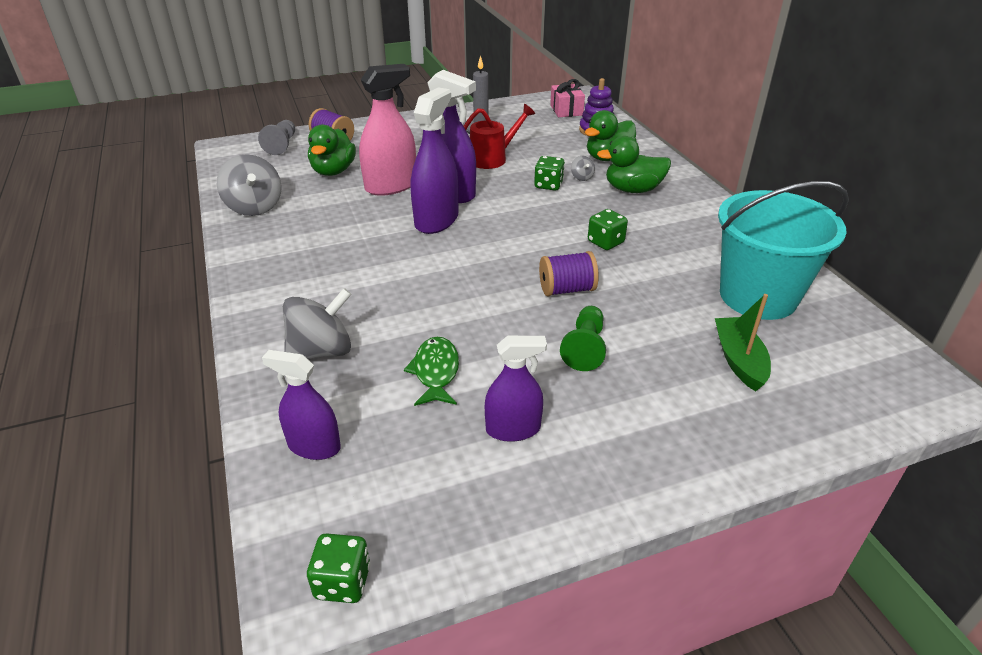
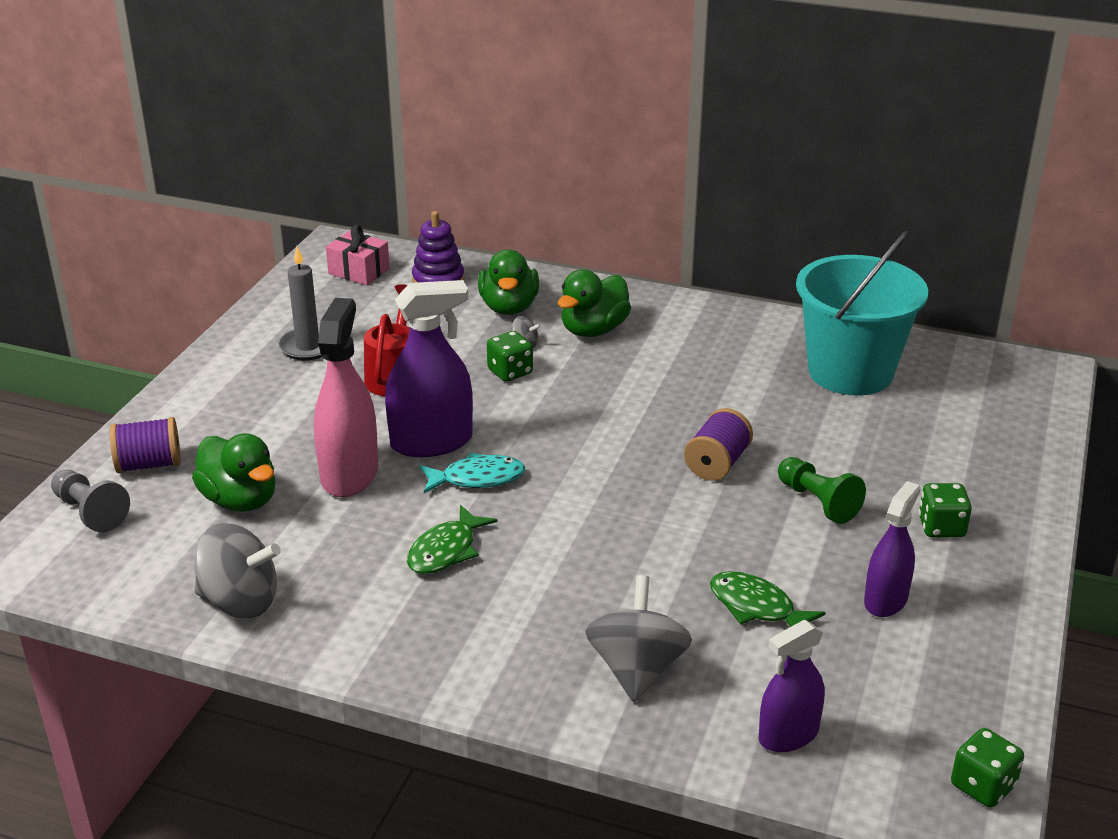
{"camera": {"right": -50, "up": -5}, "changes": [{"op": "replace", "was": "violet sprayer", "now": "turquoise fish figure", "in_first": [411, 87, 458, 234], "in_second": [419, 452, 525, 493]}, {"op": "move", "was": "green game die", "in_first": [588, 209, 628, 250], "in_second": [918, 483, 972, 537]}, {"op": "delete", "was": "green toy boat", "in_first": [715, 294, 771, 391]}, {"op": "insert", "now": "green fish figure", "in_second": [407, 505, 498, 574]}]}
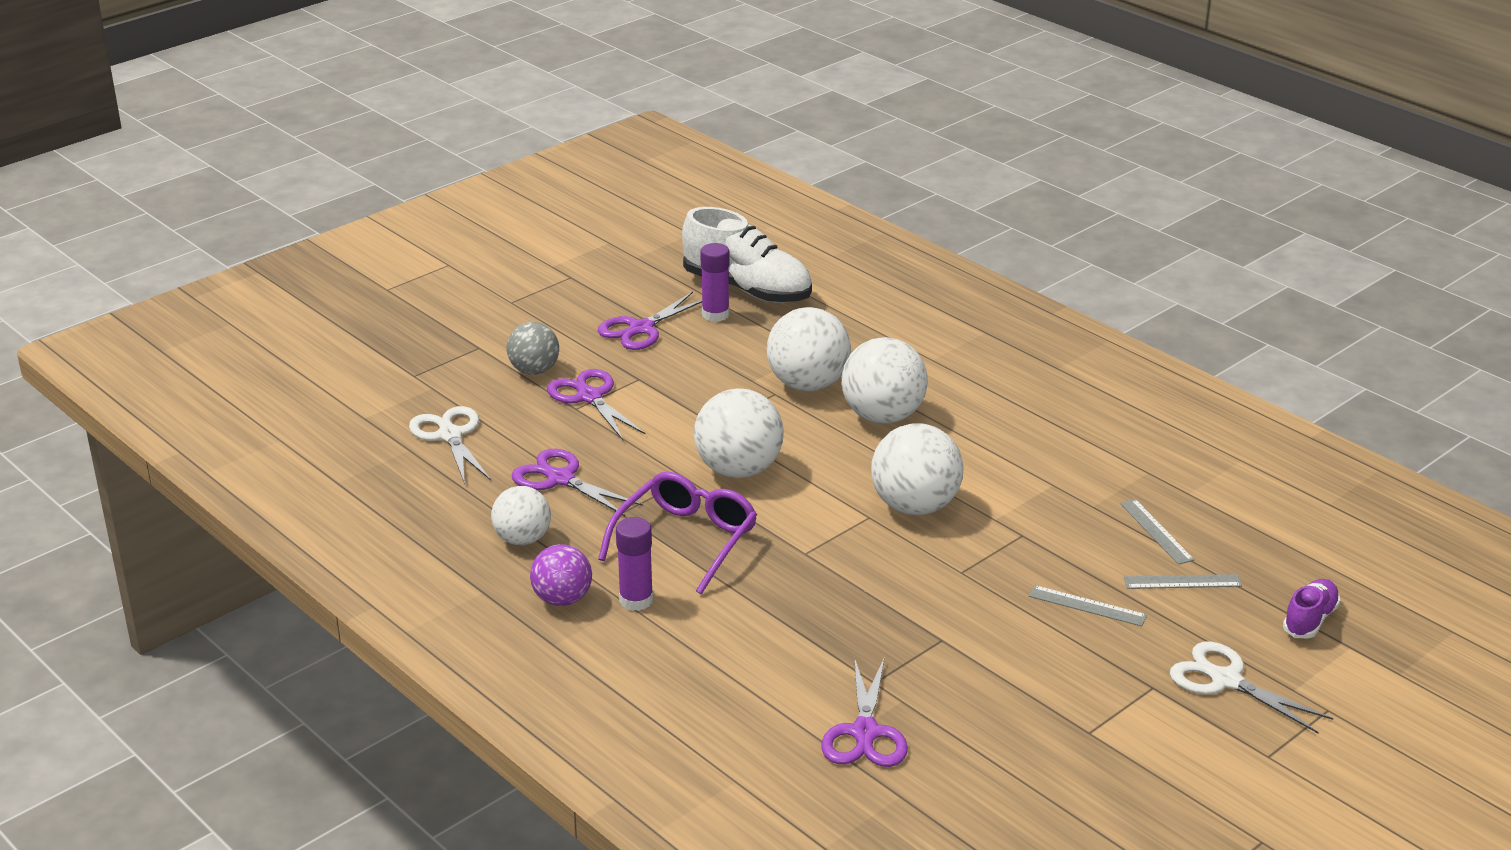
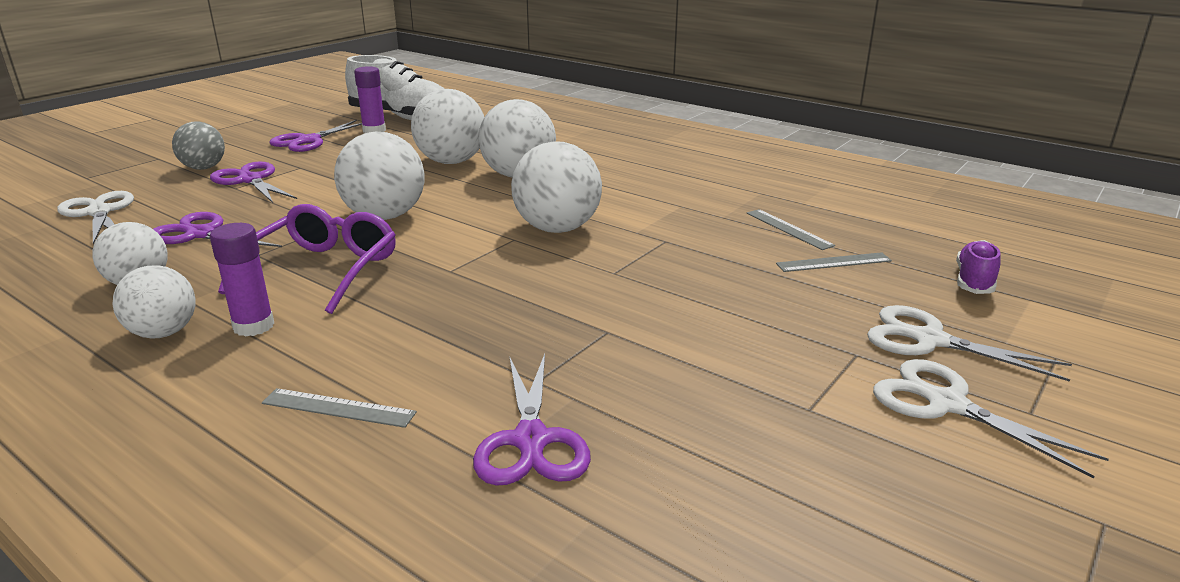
{"camera": {"right": -10, "up": -5}, "changes": [{"op": "recolor", "was": "violet play ball", "now": "white play ball", "in_first": [530, 544, 592, 606], "in_second": [112, 265, 196, 339]}, {"op": "move", "was": "ash-grey straightedge", "in_first": [1029, 585, 1147, 626], "in_second": [262, 388, 417, 428]}, {"op": "insert", "now": "white scissors", "in_second": [873, 359, 1109, 478]}]}
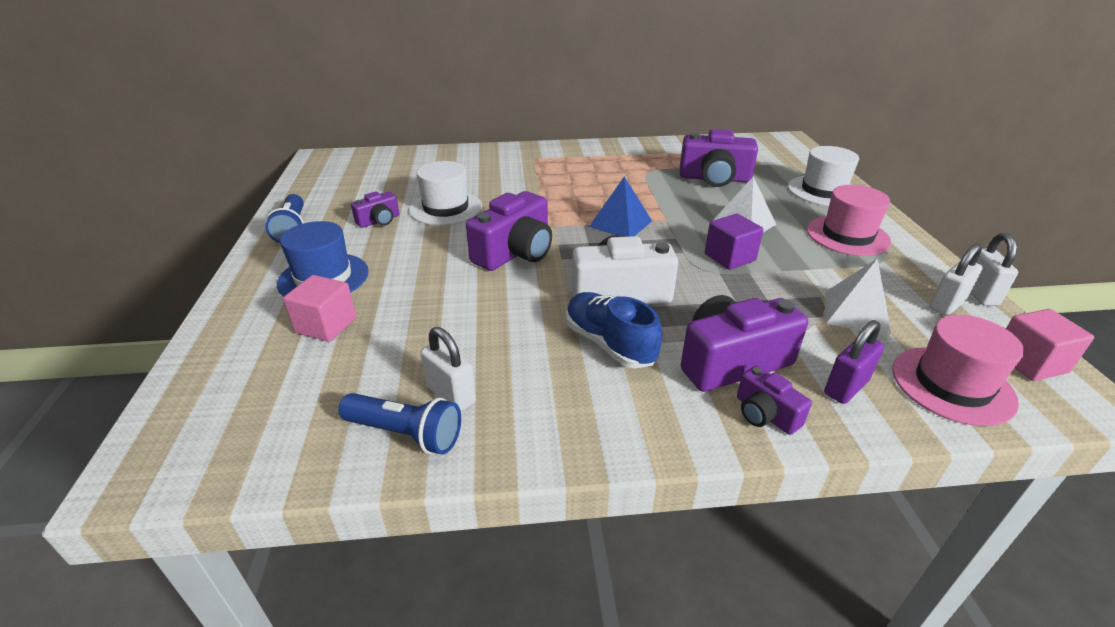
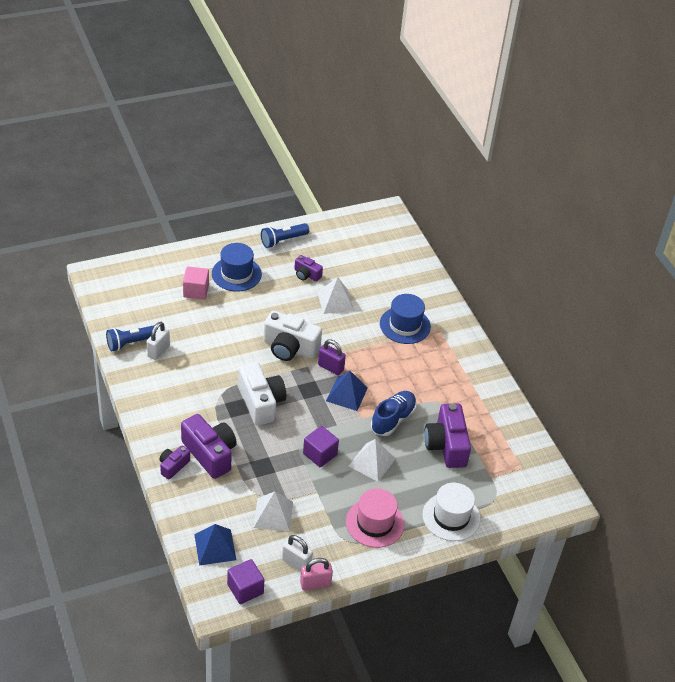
{"camera": {"right": 70, "up": 10}, "changes": [{"op": "rotate", "was": "royal blue pocket torch", "in_first": [338, 393, 461, 455], "in_second": [106, 325, 155, 351], "clockwise": 60}, {"op": "replace", "was": "white hat", "now": "white pyramid shape", "in_first": [409, 161, 482, 226], "in_second": [317, 277, 354, 314]}, {"op": "recolor", "was": "violet compact camera", "now": "white compact camera", "in_first": [466, 191, 552, 271], "in_second": [264, 310, 322, 361]}, {"op": "move", "was": "royal blue sneaker", "in_first": [566, 292, 662, 368], "in_second": [371, 391, 417, 436]}, {"op": "move", "was": "violet lock", "in_first": [824, 320, 884, 404], "in_second": [318, 340, 346, 375]}, {"op": "replace", "was": "rose-pink hat", "now": "royal blue pyramid shape", "in_first": [892, 315, 1024, 426], "in_second": [194, 524, 236, 565]}, {"op": "recolor", "was": "white lock", "now": "rose-pink lock", "in_first": [971, 233, 1018, 306], "in_second": [300, 558, 333, 591]}, {"op": "recolor", "was": "rose-pink block", "now": "violet block", "in_first": [1006, 309, 1094, 381], "in_second": [227, 559, 265, 604]}, {"op": "insert", "now": "royal blue hat", "in_second": [380, 294, 431, 344]}]}
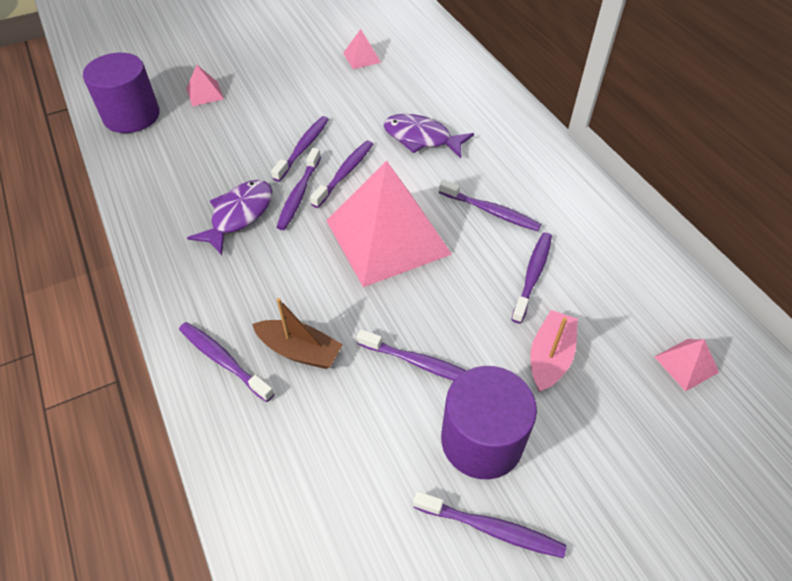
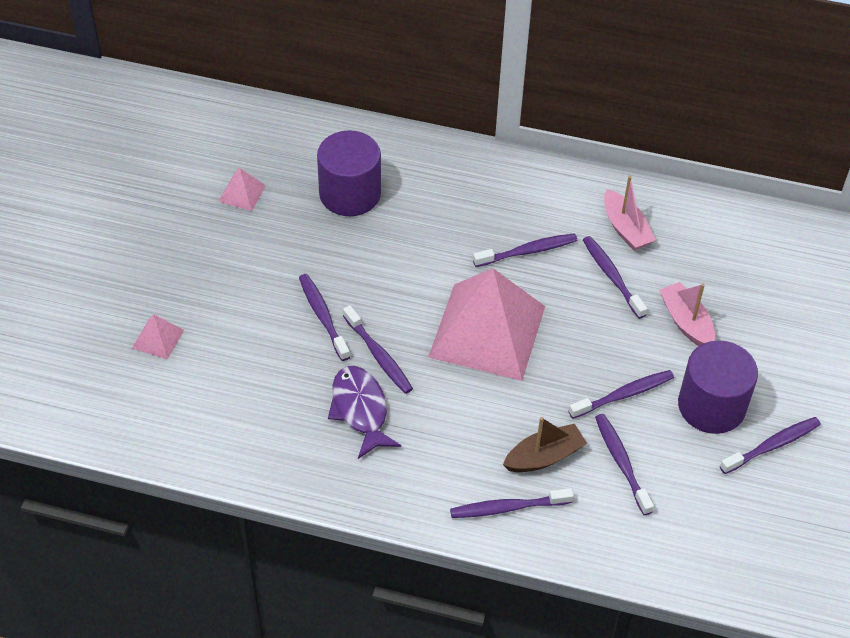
{"camera": {"right": -50, "up": 0}, "changes": [{"op": "move", "was": "violet solid cylinder", "in_first": [83, 53, 160, 133], "in_second": [317, 130, 381, 216]}, {"op": "move", "was": "violet tooth brush", "in_first": [310, 141, 373, 208], "in_second": [595, 414, 654, 515]}, {"op": "delete", "was": "violet fish figure", "in_first": [383, 114, 474, 158]}, {"op": "delete", "was": "rose-pink pyramid shape", "in_first": [654, 339, 719, 392]}, {"op": "insert", "now": "rose-pink toy boat", "in_second": [604, 176, 656, 251]}]}
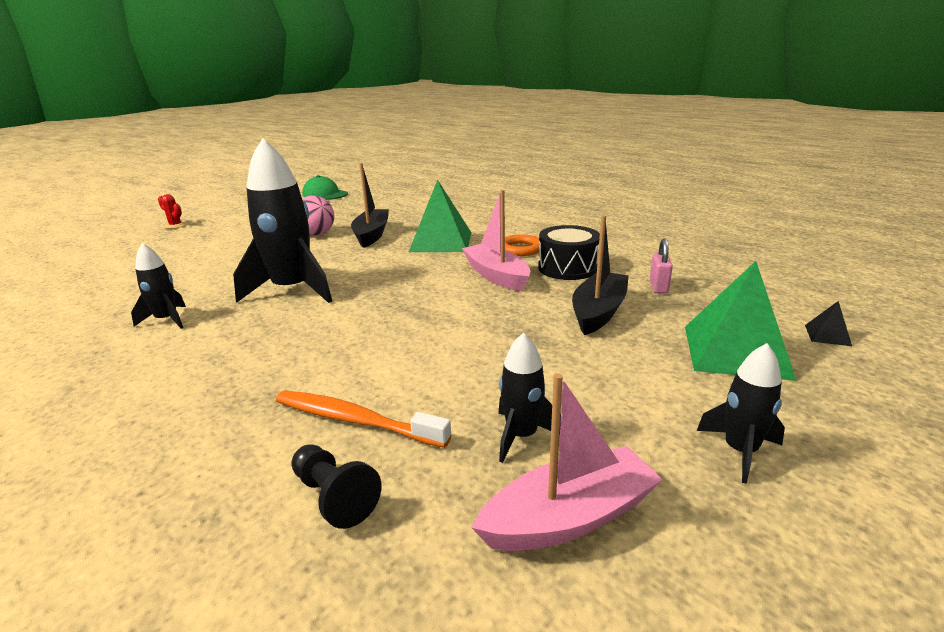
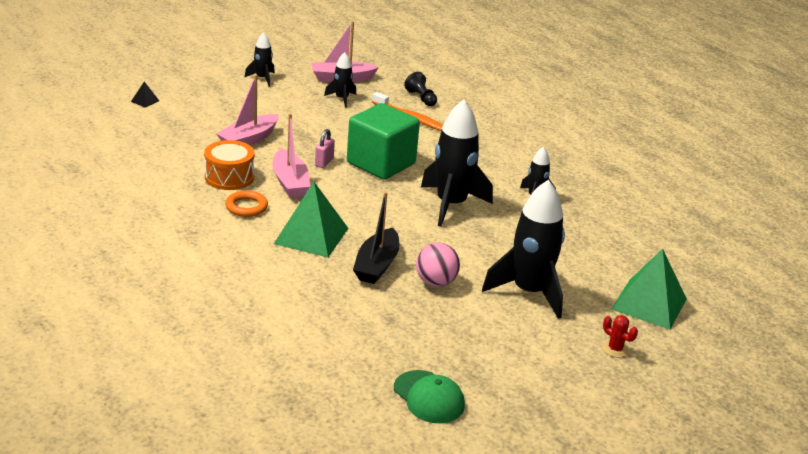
{"camera": {"right": -170, "up": 5}, "changes": [{"op": "recolor", "was": "jet-black drum", "now": "bright orange drum", "in_first": [538, 225, 600, 280], "in_second": [204, 140, 255, 190]}, {"op": "recolor", "was": "jet-black toy boat", "now": "rose-pink toy boat", "in_first": [572, 215, 629, 335], "in_second": [217, 75, 279, 145]}, {"op": "move", "was": "rose-pink lock", "in_first": [650, 239, 673, 294], "in_second": [315, 129, 335, 168]}, {"op": "move", "was": "green pyramid shape", "in_first": [685, 261, 797, 381], "in_second": [612, 249, 687, 330]}, {"op": "insert", "now": "green block", "in_second": [347, 103, 420, 180]}, {"op": "insert", "now": "jet-black toy rocket", "in_second": [482, 180, 565, 319]}]}
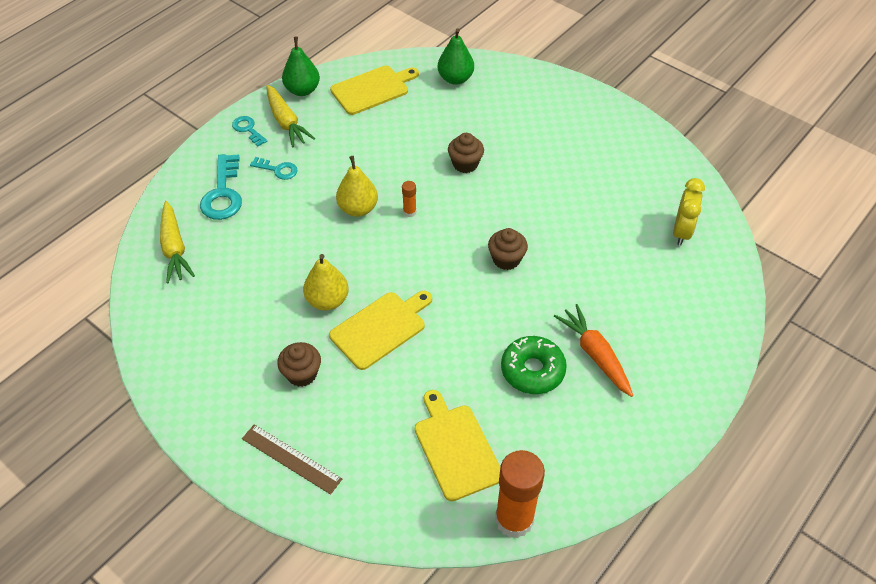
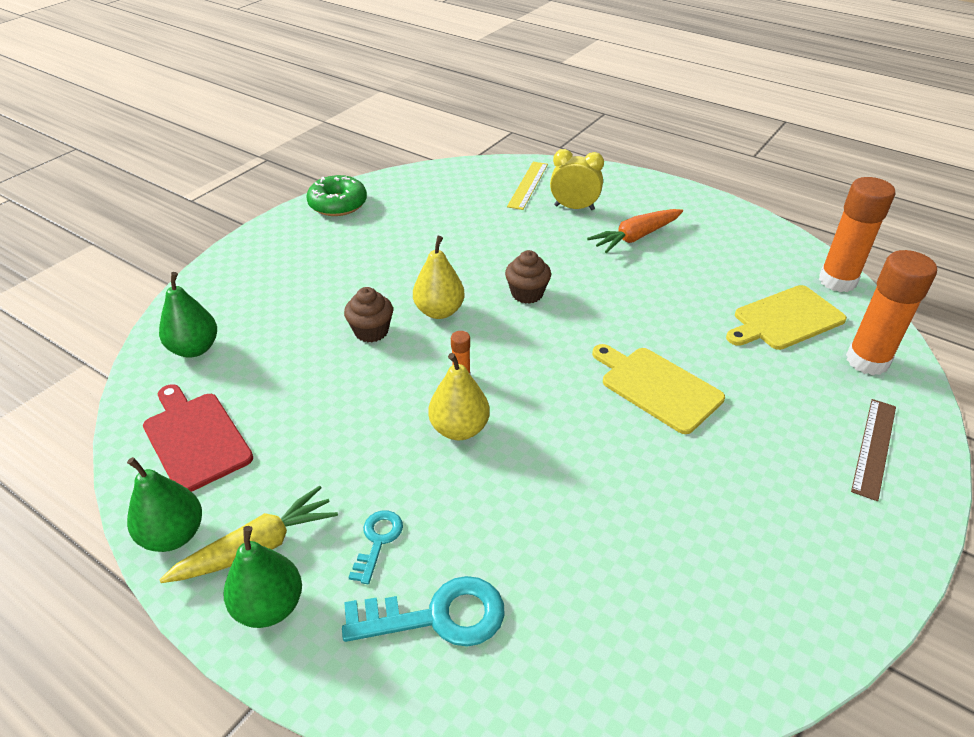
{"camera": {"right": -95, "up": -10}, "changes": [{"op": "delete", "was": "bright yellow root vegetable", "in_first": [160, 201, 195, 283]}, {"op": "replace", "was": "turquoise door key", "now": "green toy pear", "in_first": [232, 116, 268, 147], "in_second": [223, 526, 302, 628]}, {"op": "delete", "was": "dark brown cupcake", "in_first": [277, 342, 321, 387]}, {"op": "move", "was": "bright yellow toy pear", "in_first": [303, 254, 349, 311], "in_second": [413, 236, 465, 319]}, {"op": "recolor", "was": "bright yellow cutting board", "now": "crimson cutting board", "in_first": [330, 66, 419, 115], "in_second": [143, 384, 253, 492]}, {"op": "move", "was": "green doughnut", "in_first": [501, 336, 567, 394], "in_second": [306, 175, 367, 216]}, {"op": "move", "was": "bright yellow alarm clock", "in_first": [673, 178, 705, 246], "in_second": [550, 149, 604, 210]}, {"op": "insert", "now": "bright yellow straightedge", "in_second": [507, 162, 548, 210]}, {"op": "insert", "now": "bright orange stick of glue", "in_second": [846, 250, 937, 375]}]}
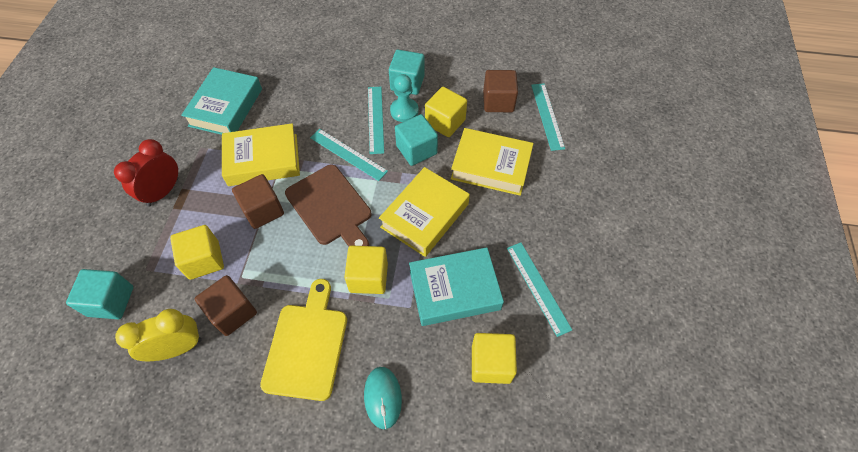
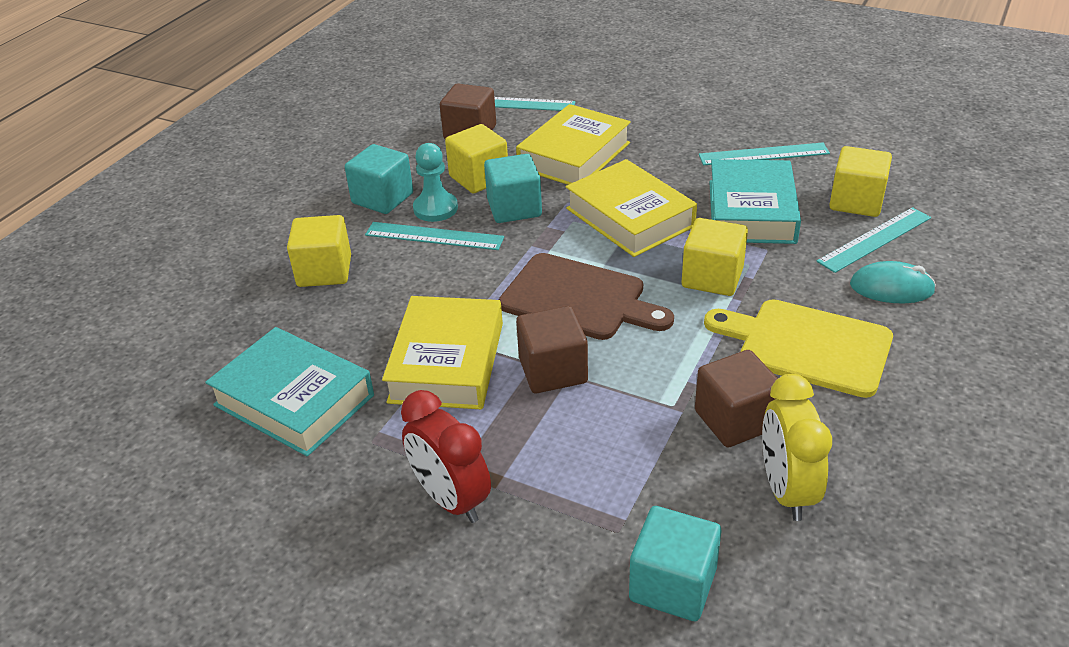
{"camera": {"right": -70, "up": -20}, "changes": [{"op": "move", "was": "bright yellow block", "in_first": [170, 225, 224, 280], "in_second": [287, 215, 351, 287]}, {"op": "rotate", "was": "dark brown cutting board", "in_first": [285, 165, 371, 247], "in_second": [499, 253, 674, 340], "clockwise": 45}, {"op": "move", "was": "turquoise straightedge", "in_first": [310, 129, 388, 181], "in_second": [816, 207, 931, 273]}]}
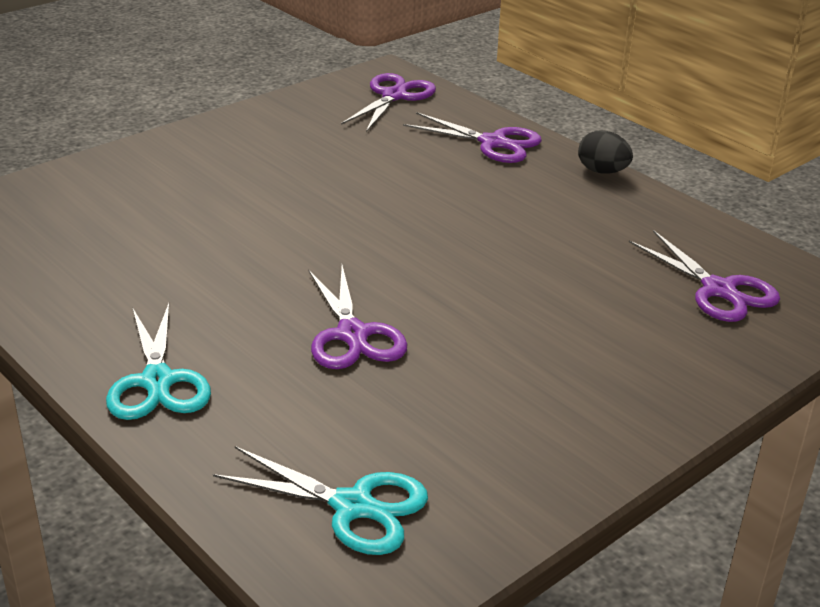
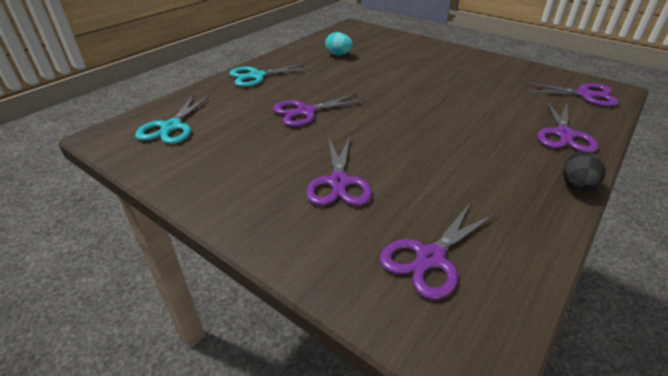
{"camera": {"right": 80, "up": 5}, "changes": [{"op": "insert", "now": "violet scissors", "in_second": [306, 136, 372, 206]}, {"op": "insert", "now": "turquoise egg", "in_second": [325, 32, 353, 56]}]}
